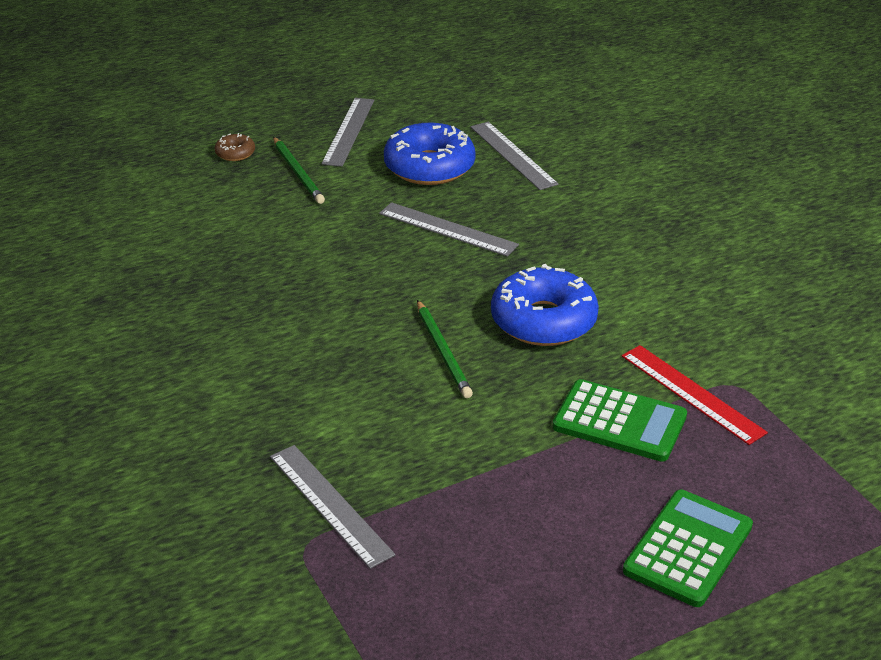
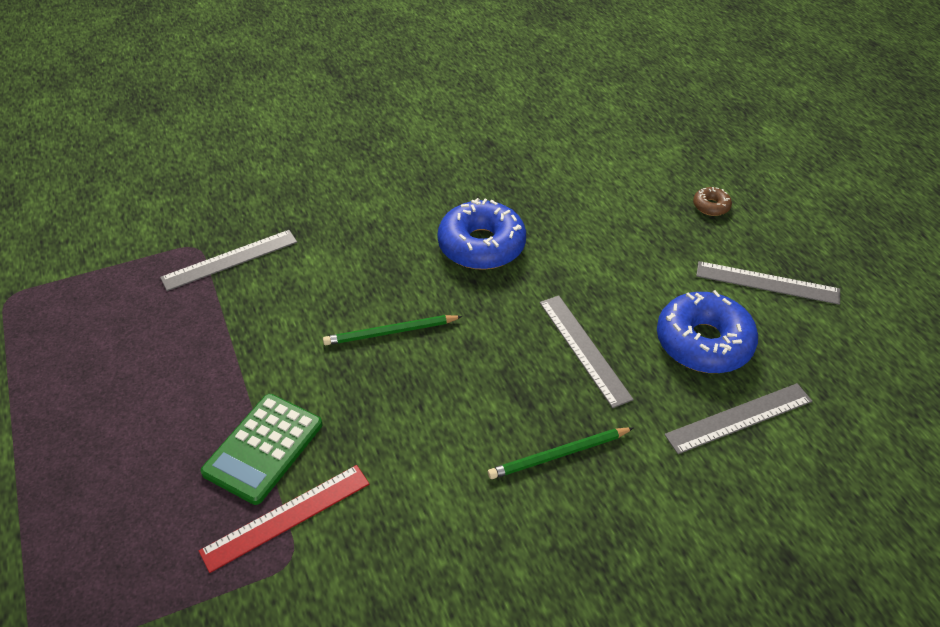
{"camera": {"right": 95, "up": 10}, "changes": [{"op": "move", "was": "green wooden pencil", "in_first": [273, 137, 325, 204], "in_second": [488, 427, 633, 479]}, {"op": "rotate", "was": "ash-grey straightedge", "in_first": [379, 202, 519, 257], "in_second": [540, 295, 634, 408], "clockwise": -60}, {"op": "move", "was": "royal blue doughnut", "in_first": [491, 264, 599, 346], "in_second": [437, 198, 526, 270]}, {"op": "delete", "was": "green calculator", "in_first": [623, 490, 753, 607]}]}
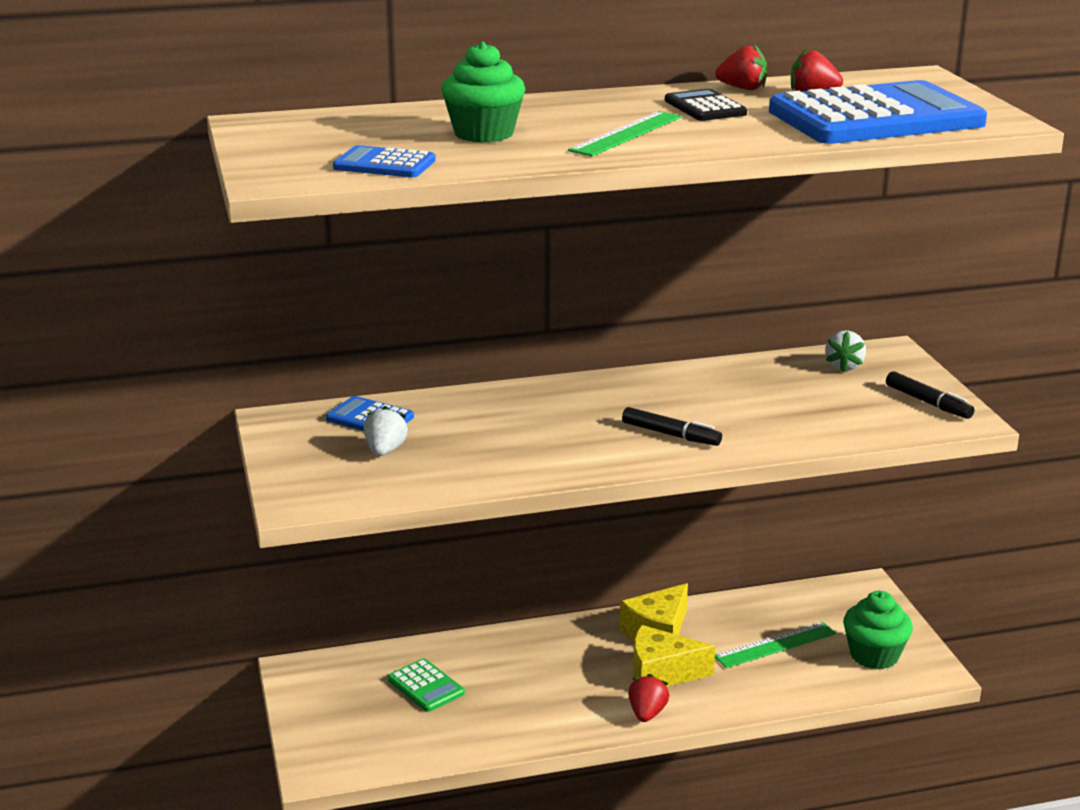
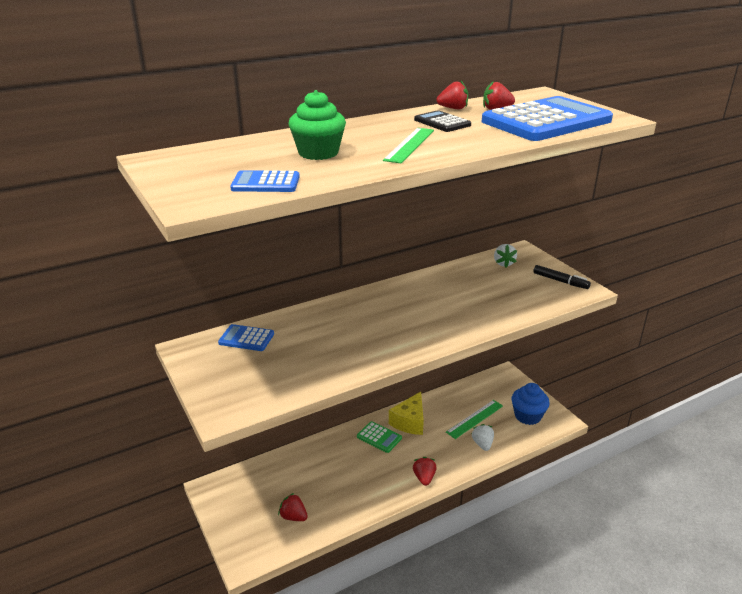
{"camera": {"right": -15, "up": 5}, "changes": [{"op": "move", "was": "white berry", "in_first": [364, 406, 408, 456], "in_second": [472, 424, 494, 451]}, {"op": "move", "was": "green calculator", "in_first": [387, 659, 465, 712], "in_second": [357, 421, 402, 453]}, {"op": "delete", "was": "jet-black felt pen", "in_first": [622, 407, 722, 446]}, {"op": "delete", "was": "bright yellow cheese wedge", "in_first": [633, 625, 715, 687]}, {"op": "recolor", "was": "green cupcake", "now": "royal blue cupcake", "in_first": [843, 591, 913, 669], "in_second": [511, 383, 550, 425]}, {"op": "insert", "now": "crimson berry", "in_second": [278, 493, 308, 521]}]}
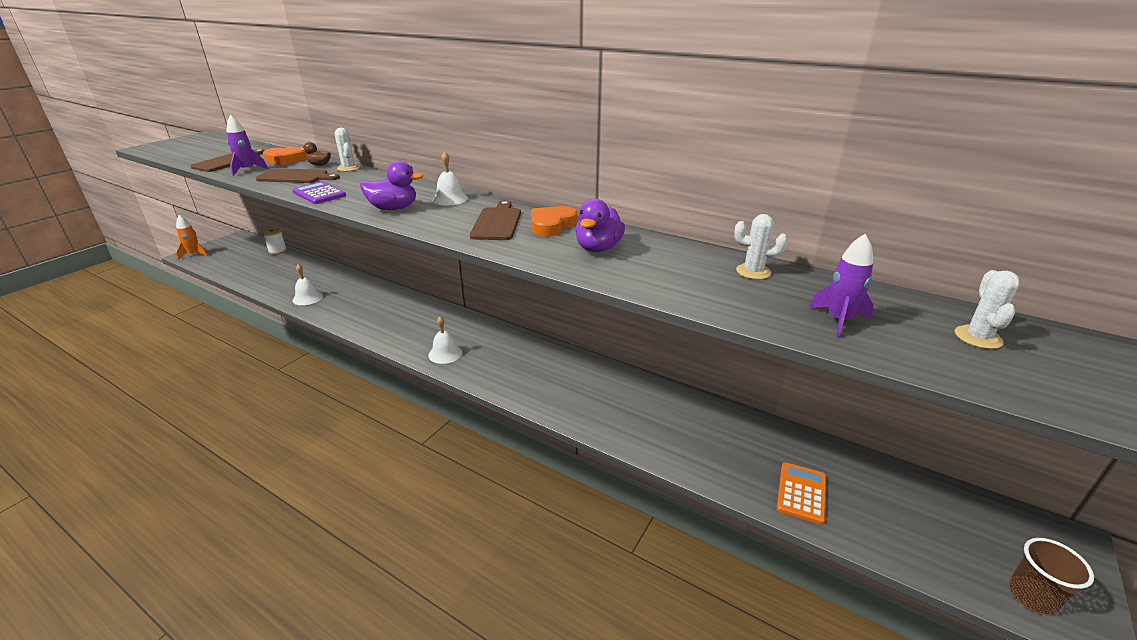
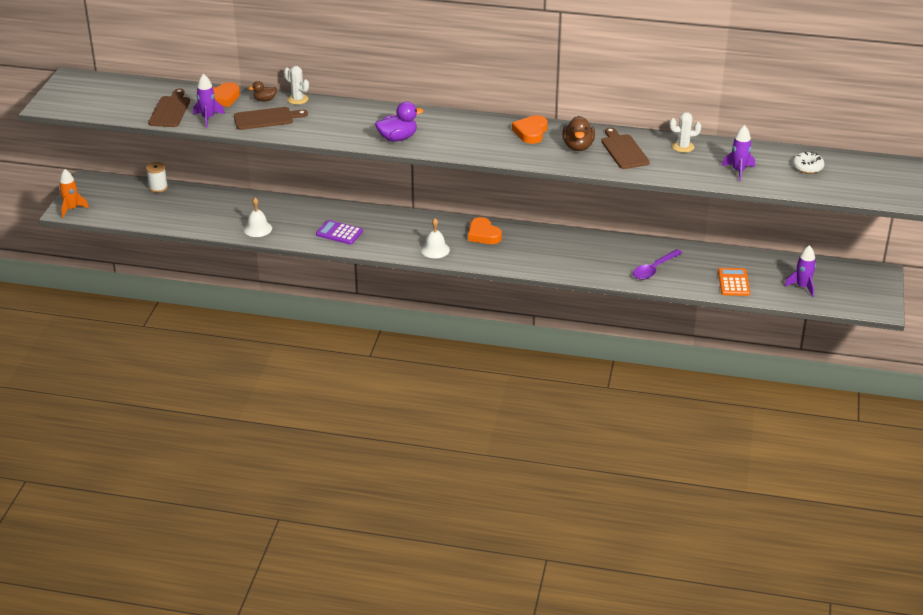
{"camera": {"right": -20, "up": 5}, "changes": [{"op": "move", "was": "violet calculator", "in_first": [292, 182, 346, 204], "in_second": [316, 220, 363, 245]}, {"op": "delete", "was": "white bell", "in_first": [432, 151, 468, 206]}, {"op": "move", "was": "dark brown cutting board", "in_first": [470, 200, 521, 240], "in_second": [602, 127, 650, 169]}, {"op": "recolor", "was": "violet toy duck", "now": "dark brown toy duck", "in_first": [575, 198, 625, 252], "in_second": [562, 116, 595, 151]}, {"op": "replace", "was": "white prickly plant", "now": "white doughnut", "in_first": [955, 270, 1020, 349], "in_second": [793, 152, 824, 174]}, {"op": "delete", "was": "dark brown tumbler", "in_first": [1009, 538, 1094, 615]}, {"op": "insert", "now": "bright orange love heart", "in_second": [468, 217, 502, 244]}, {"op": "insert", "now": "violet teaspoon", "in_second": [633, 249, 683, 280]}, {"op": "insert", "now": "violet toy rocket", "in_second": [784, 245, 816, 297]}]}
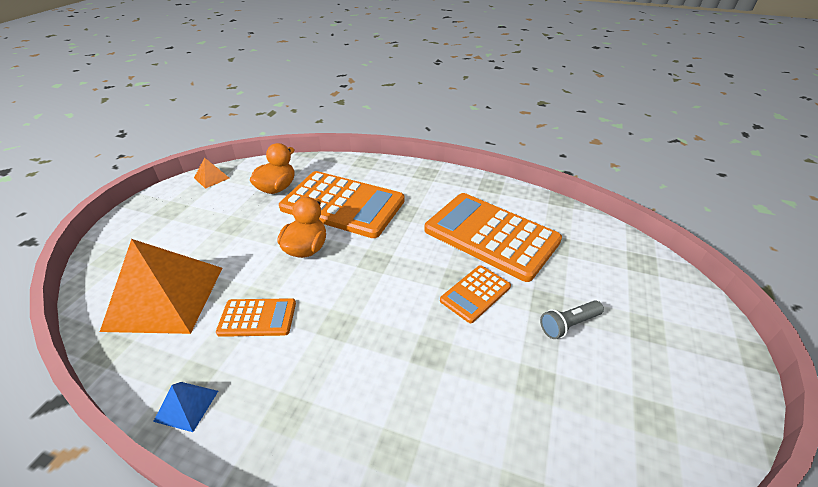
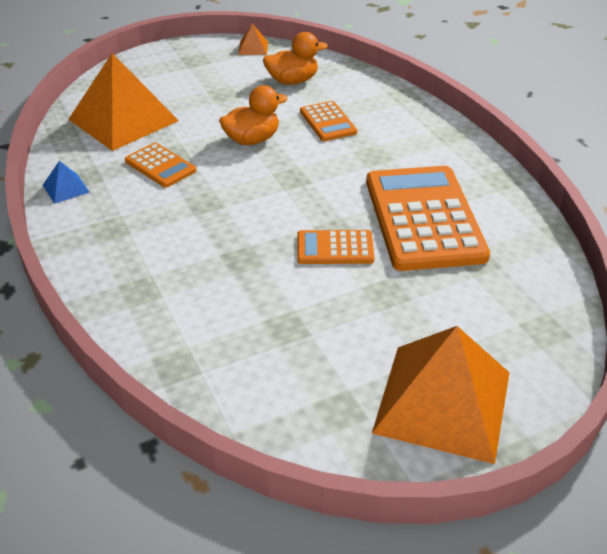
{"camera": {"right": 45, "up": 0}, "changes": [{"op": "resize", "was": "bright orange calculator", "in_first": [279, 171, 405, 238], "in_second": [300, 101, 357, 141], "ratio": 0.48}, {"op": "delete", "was": "ash-grey pocket torch", "in_first": [540, 300, 604, 339]}, {"op": "insert", "now": "bright orange pyramid shape", "in_second": [372, 326, 510, 464]}]}
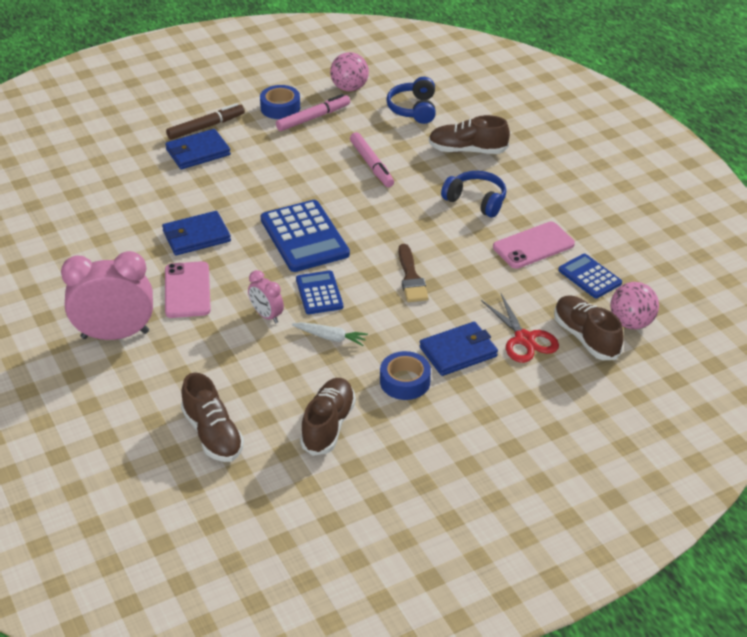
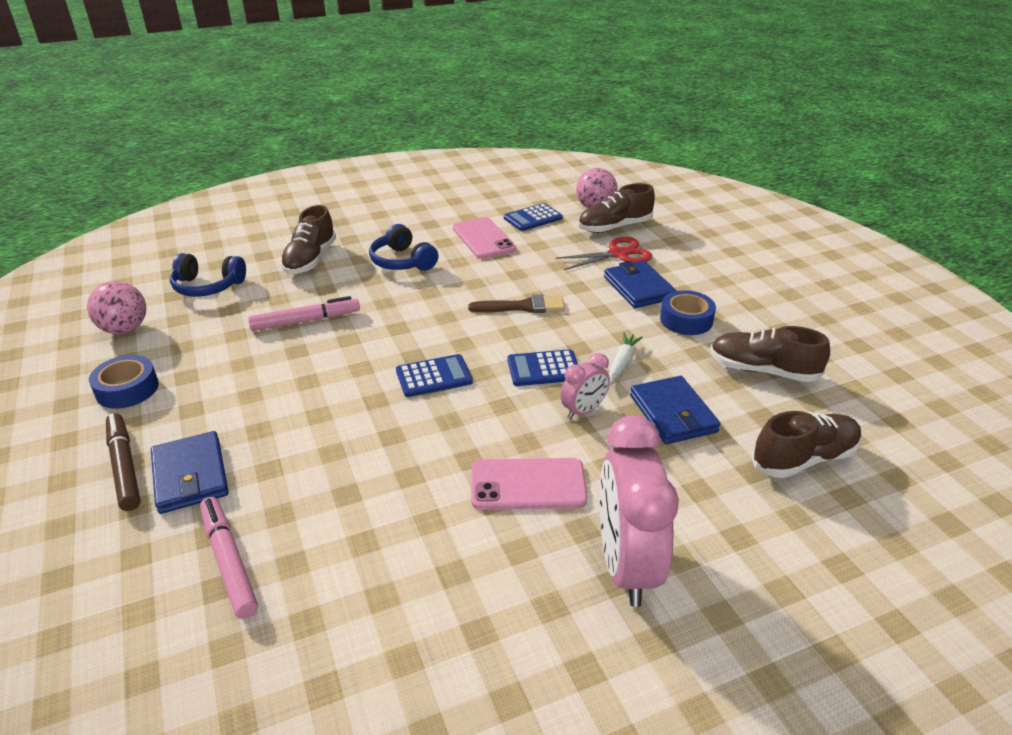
{"camera": {"right": -85, "up": -5}, "changes": [{"op": "move", "was": "royal blue billfold", "in_first": [162, 211, 231, 255], "in_second": [630, 376, 720, 444]}, {"op": "resize", "was": "royal blue calculator", "in_first": [261, 200, 350, 272], "in_second": [396, 354, 473, 397], "ratio": 0.58}, {"op": "move", "was": "rose-pink felt pen", "in_first": [276, 94, 350, 131], "in_second": [200, 497, 258, 619]}, {"op": "rotate", "was": "royal blue headset", "in_first": [441, 171, 506, 218], "in_second": [369, 224, 438, 271], "clockwise": -75}]}
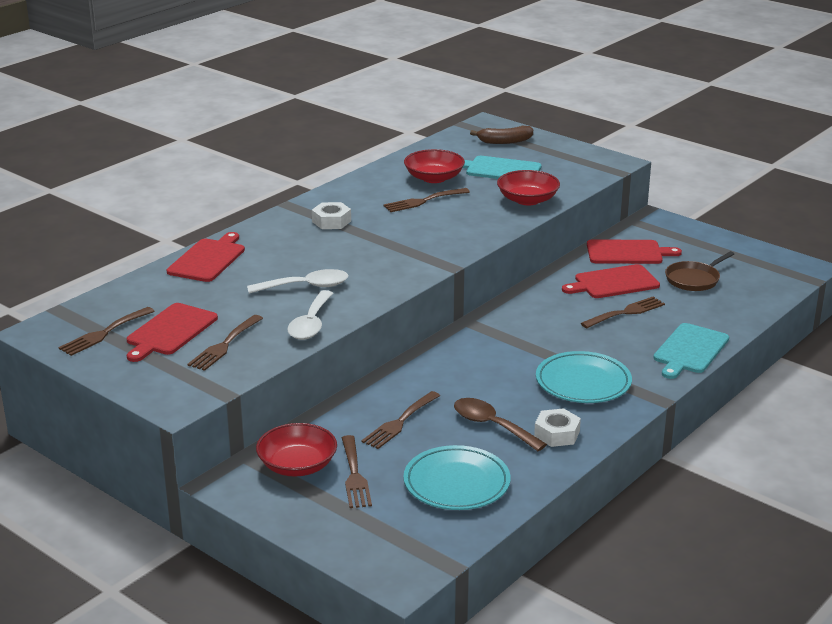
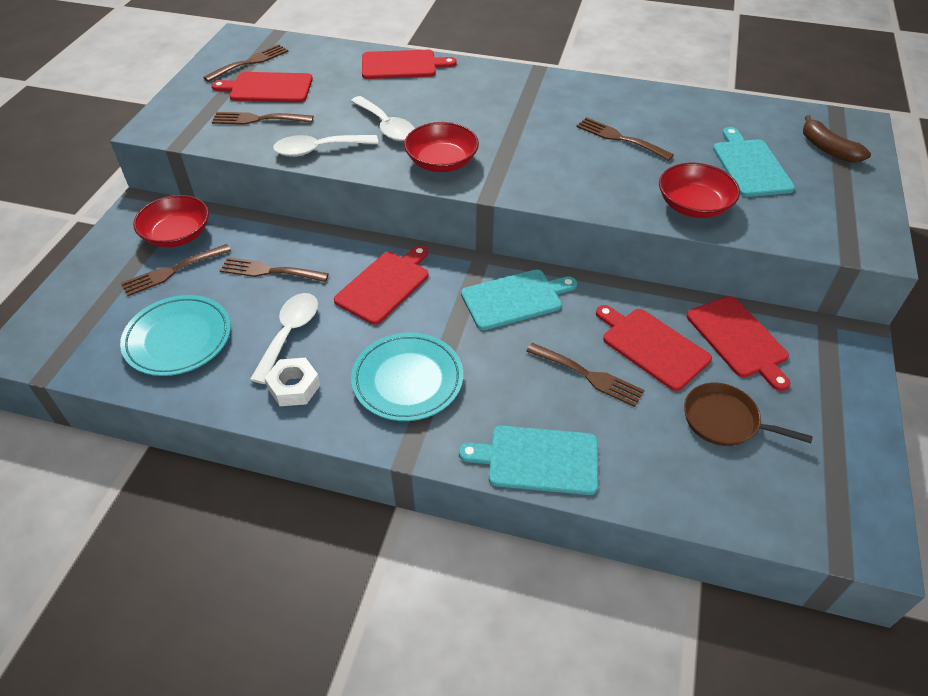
{"camera": {"right": 65, "up": 20}, "changes": [{"op": "rotate", "was": "dark brown table fork", "in_first": [58, 307, 155, 356], "in_second": [203, 44, 288, 82], "clockwise": 120}, {"op": "delete", "was": "white nut", "in_first": [312, 202, 351, 229]}, {"op": "move", "was": "crimson deep dish", "in_first": [404, 149, 465, 183], "in_second": [404, 122, 479, 172]}, {"op": "recolor", "was": "dark brown teaspoon", "now": "white teaspoon", "in_first": [454, 398, 547, 451], "in_second": [250, 293, 318, 384]}, {"op": "insert", "now": "crimson cutting board", "in_second": [334, 246, 429, 325]}, {"op": "insert", "now": "turquoise cutting board", "in_second": [461, 270, 577, 330]}]}
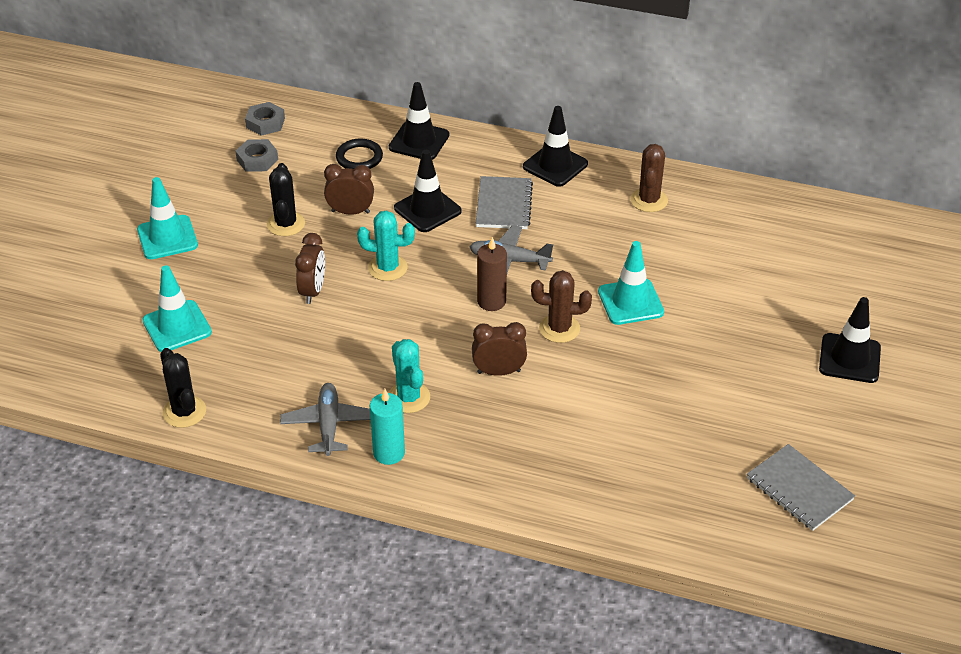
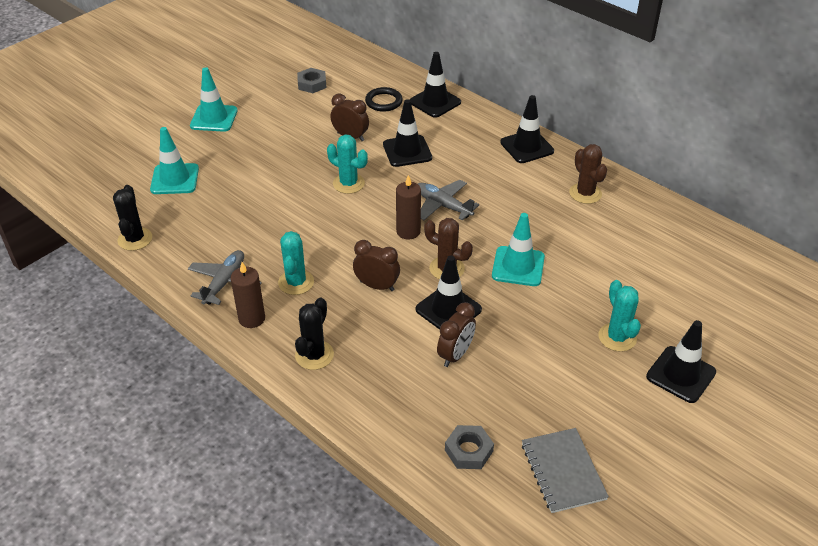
{"camera": {"right": 25, "up": 0}, "changes": [{"op": "move", "was": "ash-grey nut", "in_first": [245, 102, 285, 136], "in_second": [445, 425, 494, 469]}, {"op": "move", "was": "jet-black prickly plant", "in_first": [267, 163, 305, 236], "in_second": [295, 297, 334, 370]}, {"op": "move", "was": "dark brown alarm clock", "in_first": [295, 233, 325, 304], "in_second": [437, 302, 476, 367]}, {"op": "recolor", "was": "turquoise candle", "now": "dark brown candle", "in_first": [369, 389, 405, 465], "in_second": [231, 262, 265, 328]}, {"op": "delete", "was": "ash-grey notepad", "in_first": [476, 176, 533, 229]}, {"op": "rotate", "was": "dark brown prickly plant", "in_first": [631, 144, 668, 212], "in_second": [569, 144, 607, 204], "clockwise": -60}, {"op": "insert", "now": "jet-black traffic cone", "in_second": [416, 255, 482, 330]}, {"op": "insert", "now": "turquoise prickly plant", "in_second": [599, 280, 641, 352]}]}
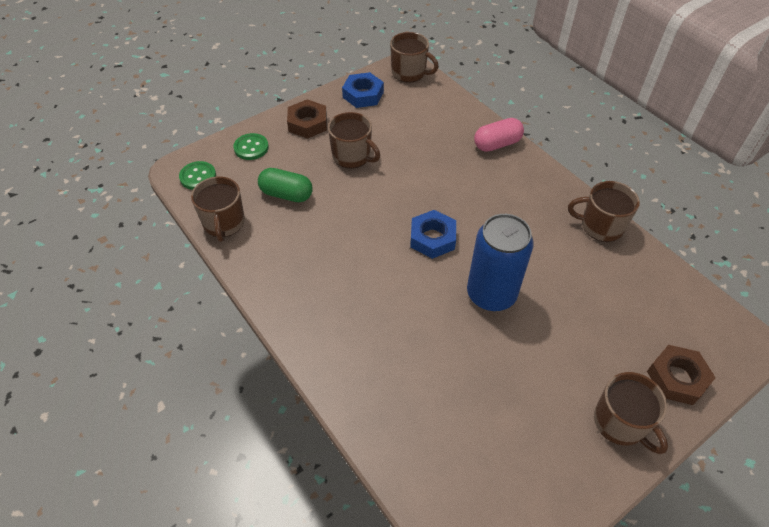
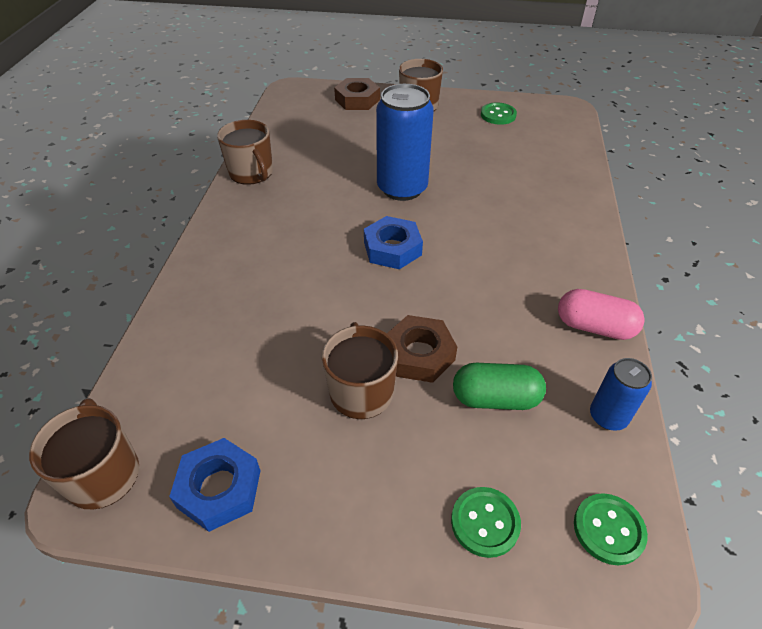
{"camera": {"right": -135, "up": -5}, "changes": [{"op": "replace", "was": "dark brown coffee mug", "now": "royal blue can", "in_first": [191, 176, 245, 242], "in_second": [590, 358, 652, 431]}, {"op": "rotate", "was": "green pill shape", "in_first": [258, 168, 313, 202], "in_second": [453, 363, 546, 410], "clockwise": -60}, {"op": "move", "was": "dark brown nut", "in_first": [287, 99, 327, 139], "in_second": [387, 315, 457, 383]}, {"op": "move", "was": "rose-pink pill shape", "in_first": [474, 118, 524, 152], "in_second": [558, 289, 645, 340]}, {"op": "insert", "now": "green shirt button", "in_second": [481, 102, 517, 125]}]}
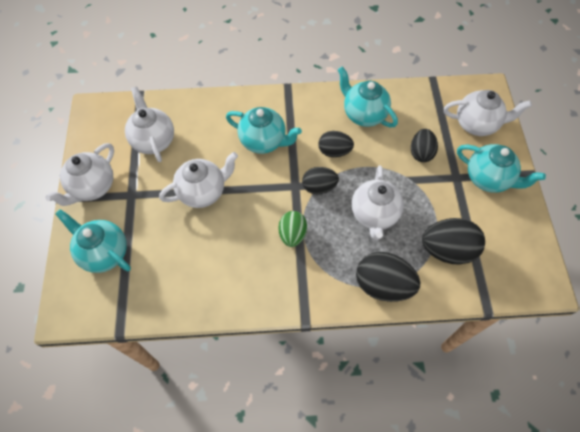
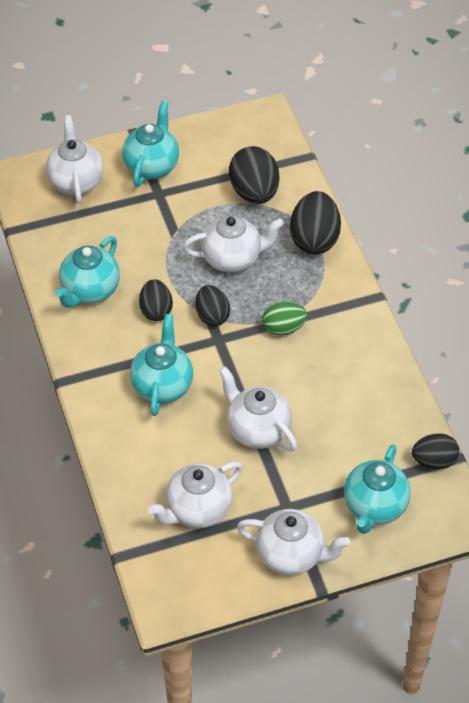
{"camera": {"right": -105, "up": -10}, "changes": [{"op": "move", "was": "jet-black egg", "in_first": [411, 129, 438, 162], "in_second": [412, 433, 459, 469]}]}
